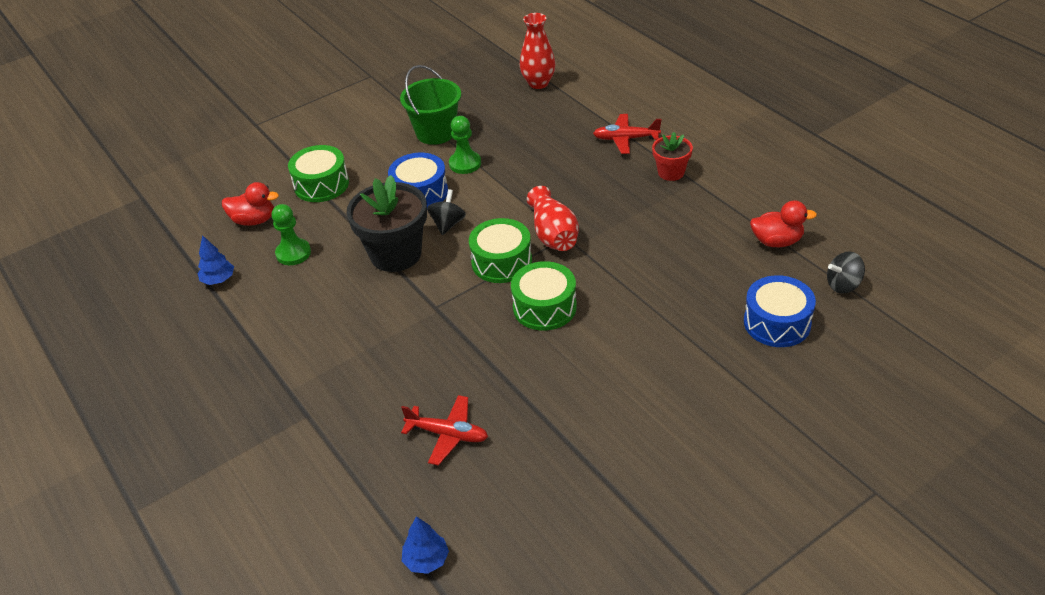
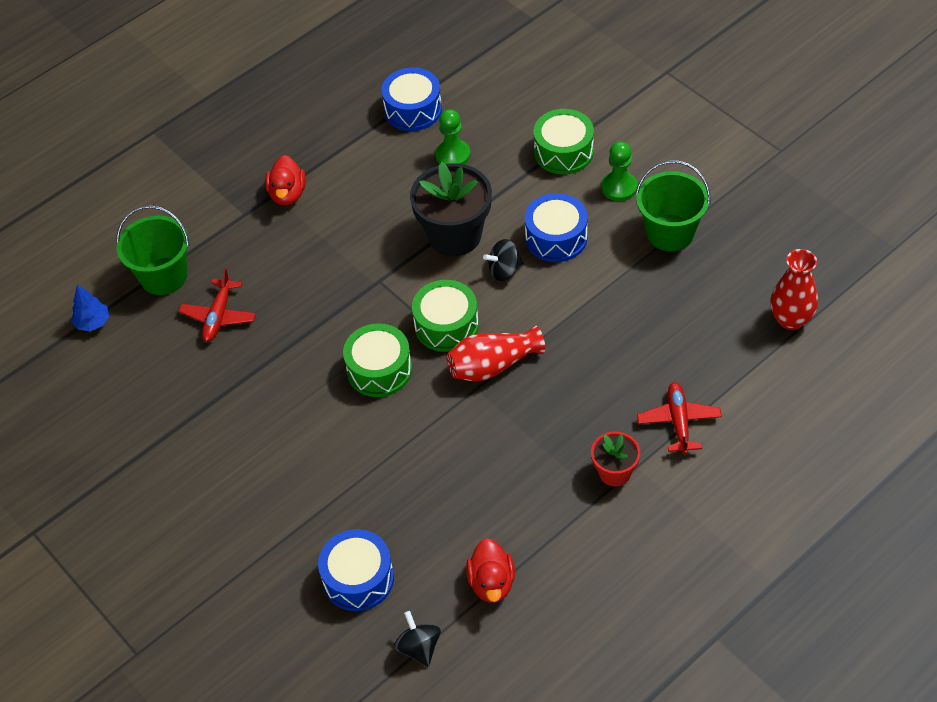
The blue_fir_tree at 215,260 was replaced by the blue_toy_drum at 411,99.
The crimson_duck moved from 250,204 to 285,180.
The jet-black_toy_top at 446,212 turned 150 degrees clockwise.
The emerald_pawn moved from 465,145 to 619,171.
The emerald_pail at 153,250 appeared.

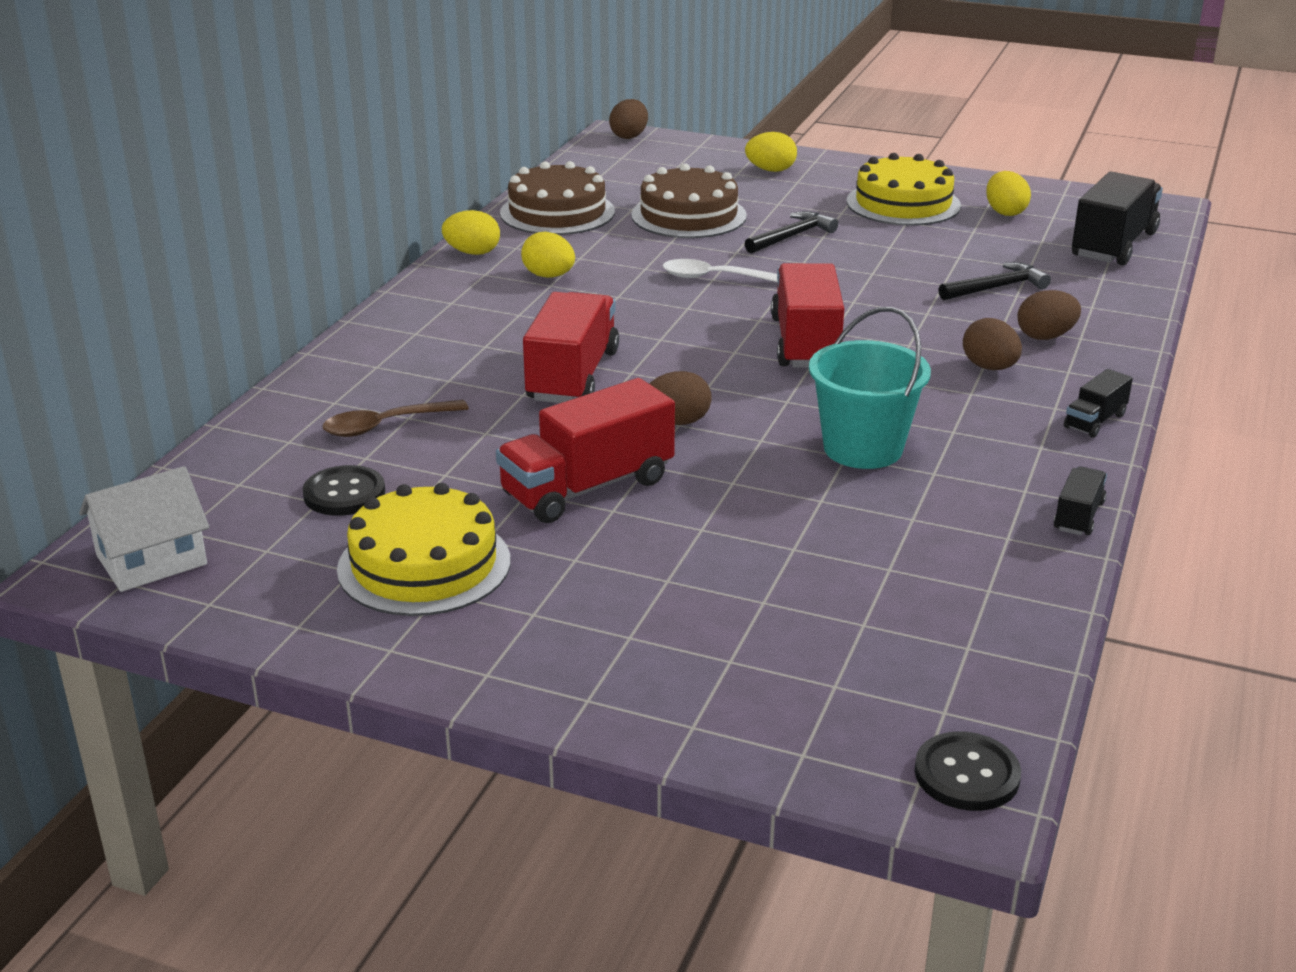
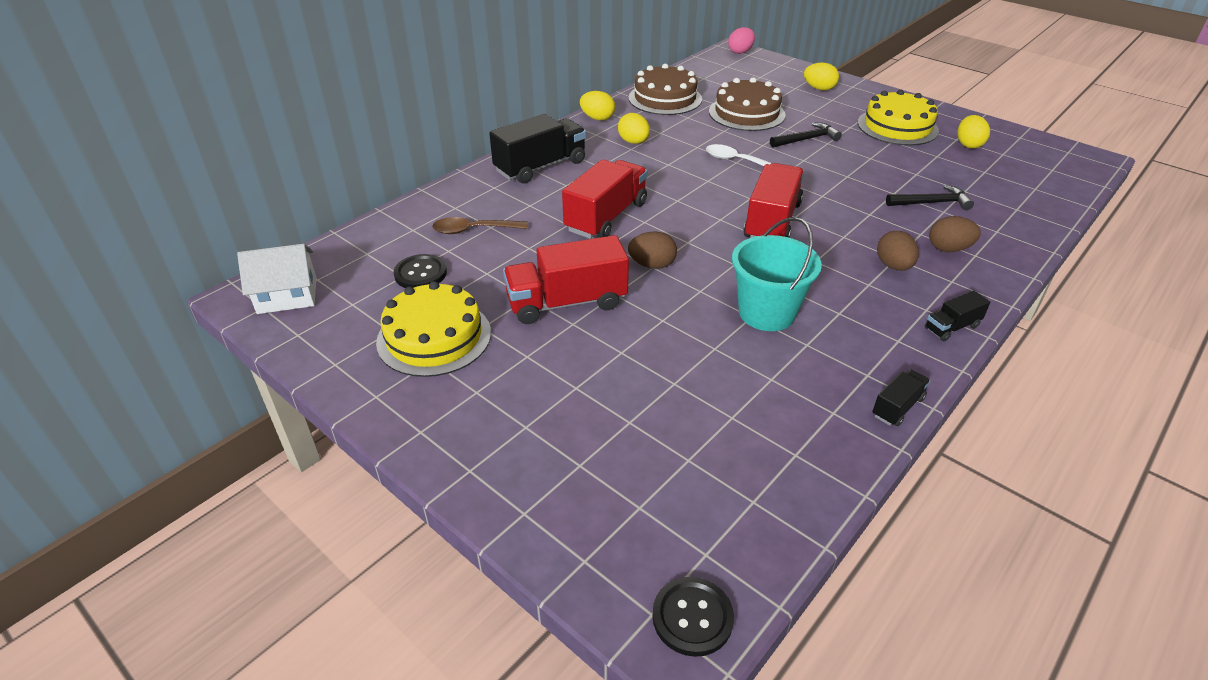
The brown_toy_egg at 628,119 became the rose-pink_toy_egg at 741,40.
The jet-black_lorry moved from 1117,218 to 537,149.

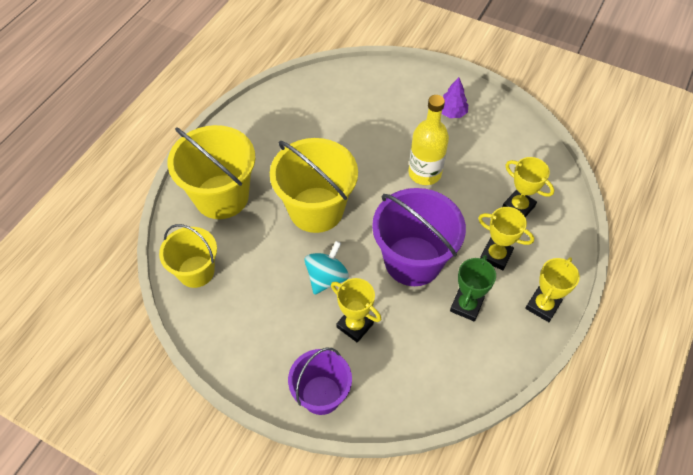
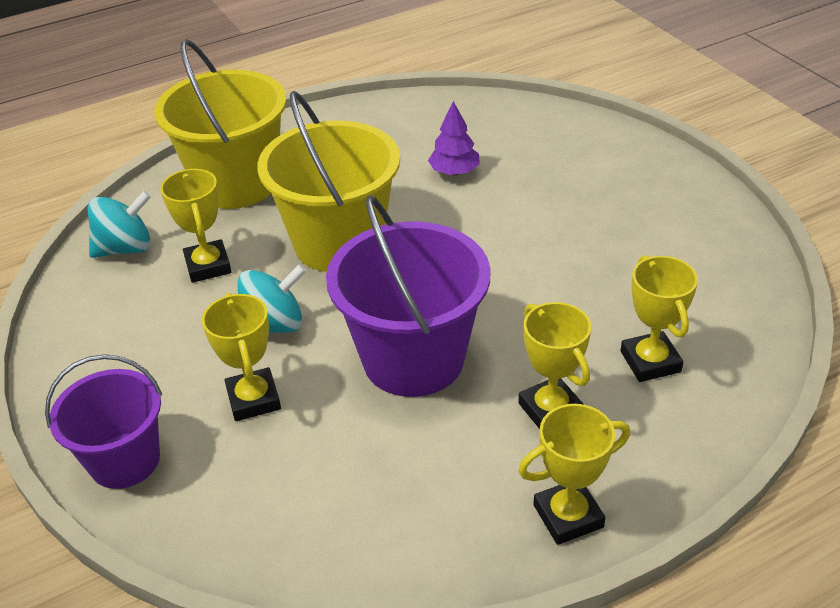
The bright_yellow_pail at 188,256 was replaced by the teal_toy_top at 119,224.
The bright_yellow_drink_bottle at 428,140 disappeared.
The royal_purple_fir_tree moved from 455,97 to 454,138.
The emerald_trophy at 473,288 disappeared.
The bright_yellow_trophy at 196,226 appeared.

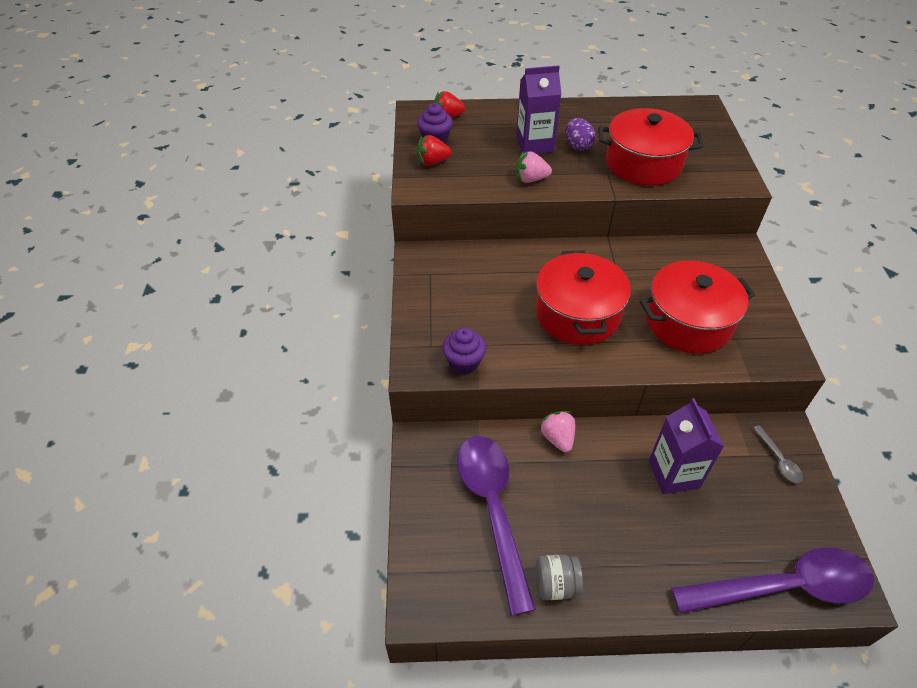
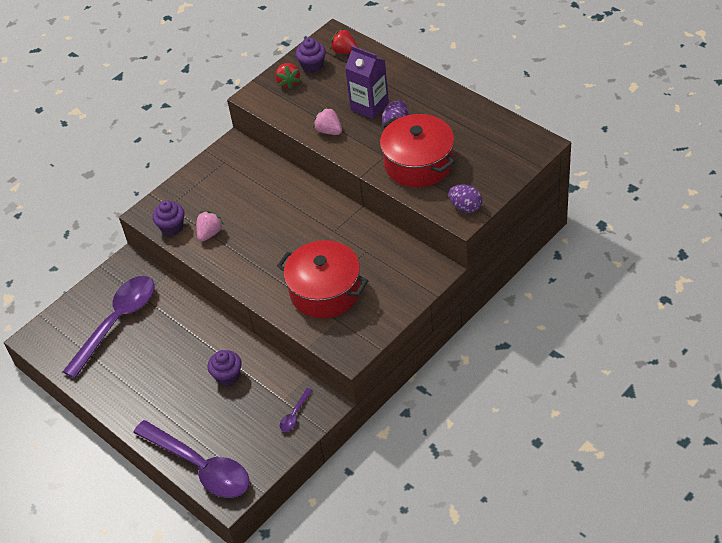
The crimson_berry at 434,150 turned 135 degrees counterclockwise.
The crimson_stockpot at 583,297 disappeared.
The ash-grey_preserve_jar at 559,577 disappeared.
The rose-pink_berry moved from 557,431 to 210,226.
The royal_purple_carton at 686,446 was replaced by the royal_purple_cupcake at 225,368.
The ash-grey_tablespoon at 778,454 became the royal_purple_tablespoon at 296,410.
The royal_purple_toy_egg at 465,198 appeared.

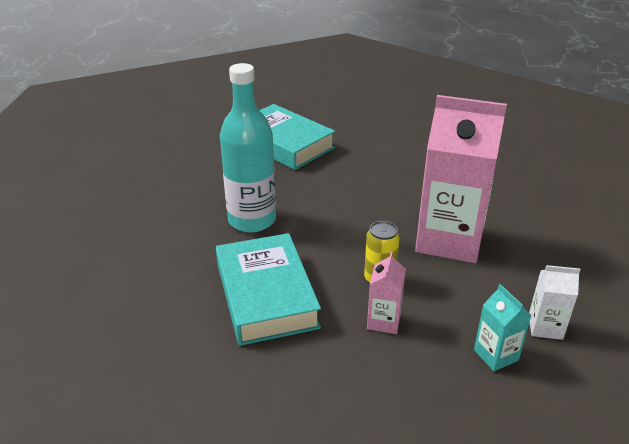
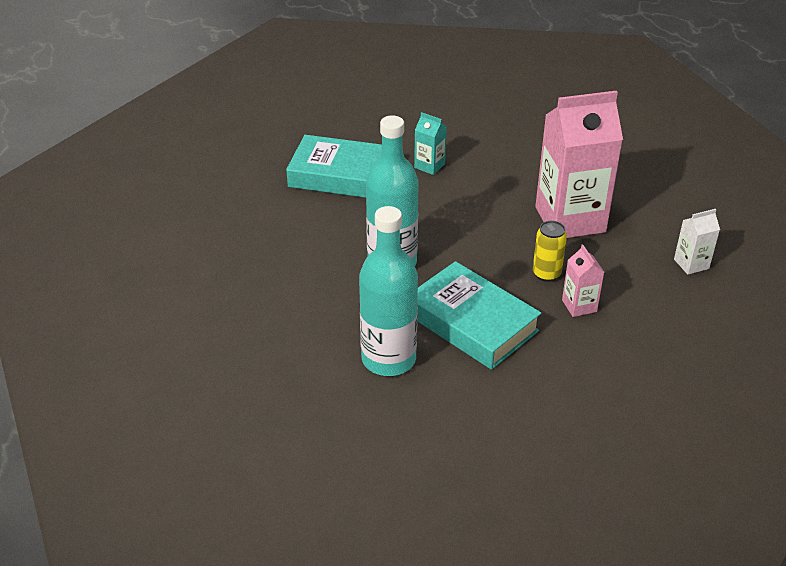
The teal_carton moved from 503,327 to 430,143.
The teal_drink_bottle at 388,291 appeared.

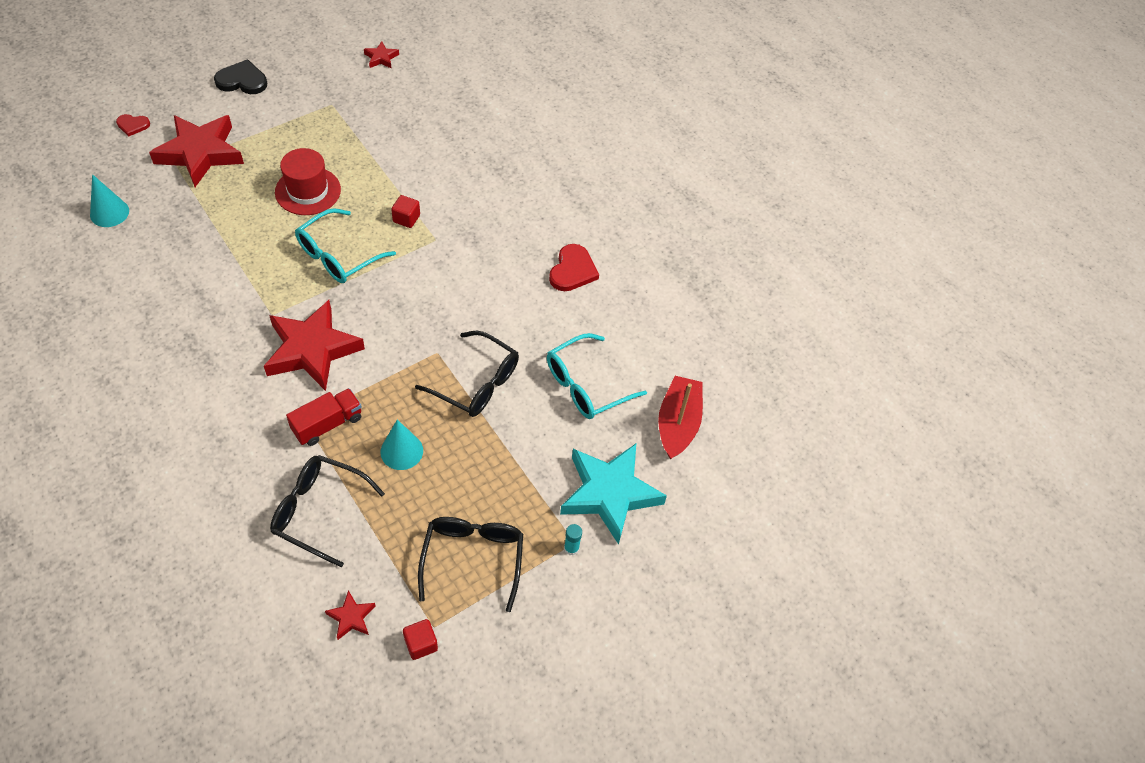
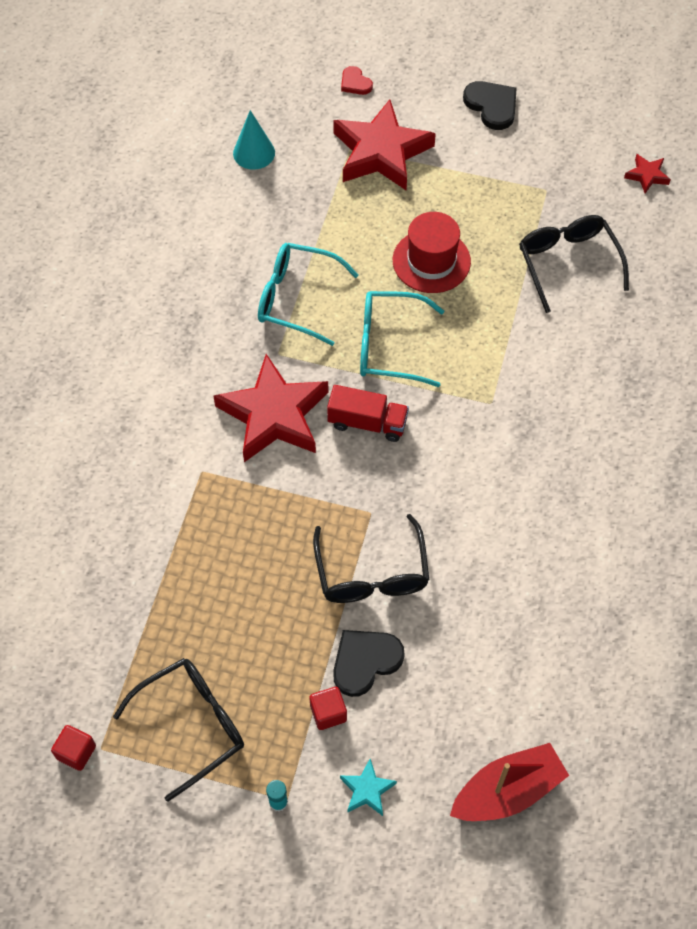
The jet-black_glasses moved from 327,511 to 574,264.
The crimson_lorry moved from 324,417 to 368,413.
The crimson_star_shape at 350,615 disappeared.
The teal_cone at 401,445 disappeared.
The crimson_solid_cube moved from 405,211 to 328,708.
The teal_glasses moved from 597,376 to 308,294.
The crimson_heart at 574,267 disappeared.
The teal_star_shape at 613,494 changed to 0.43 times the size.
The jet-black_heart at 369,663 appeared.

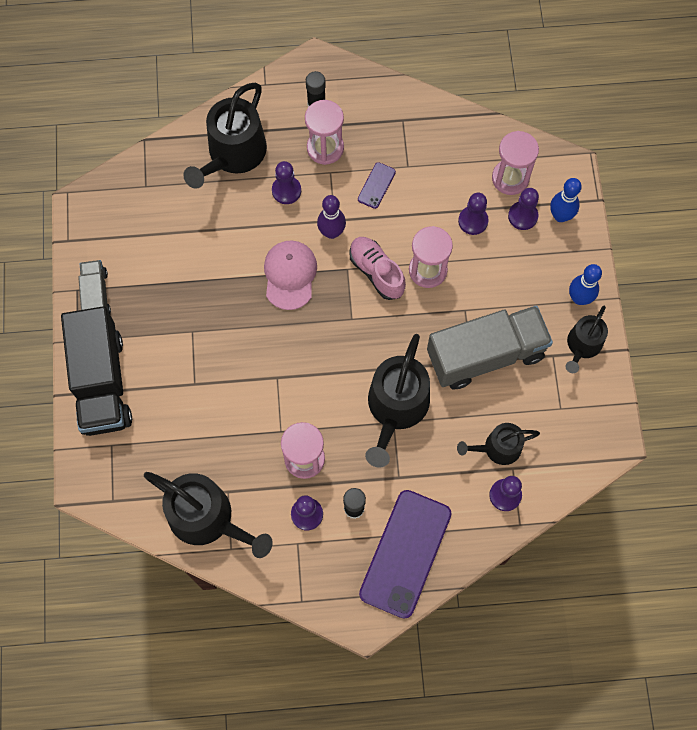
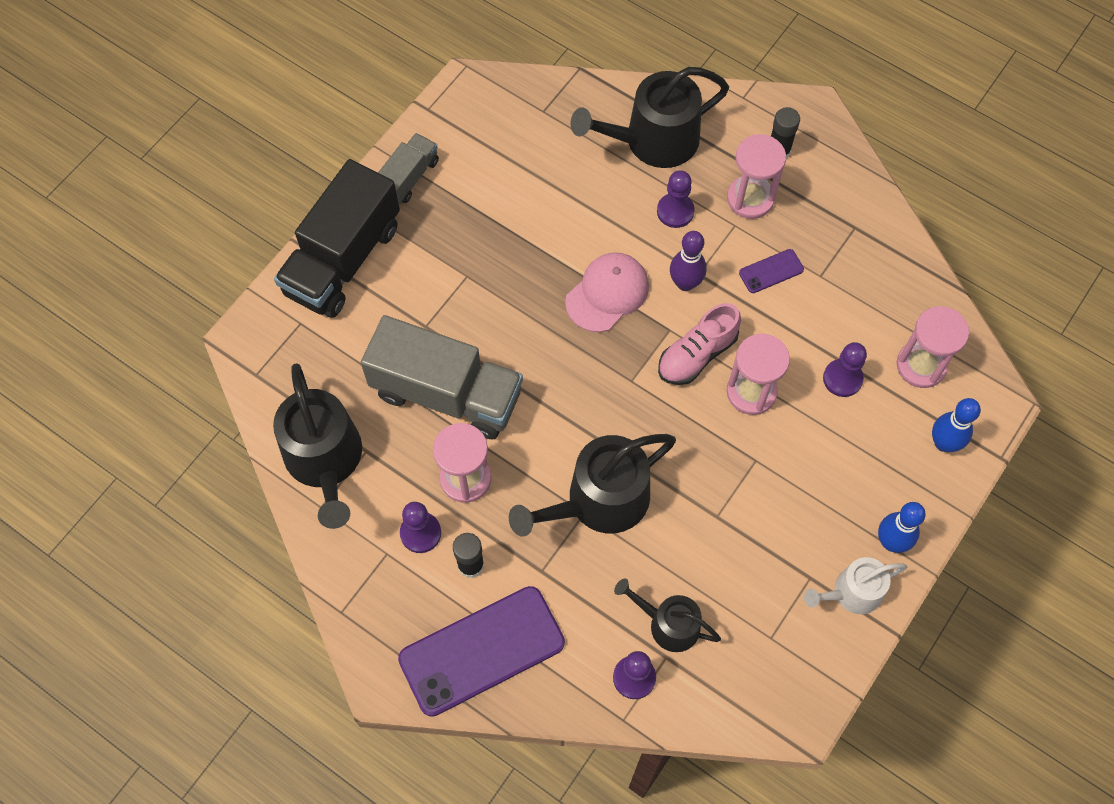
The rose-pink_shoe at 377,268 turned 135 degrees counterclockwise.
The ash-grey_lorry moved from 490,347 to 442,377.
The royal_purple_pawn at 523,209 disappeared.
The jet-black_watering_can at 586,339 became the pure_white_watering_can at 855,585.

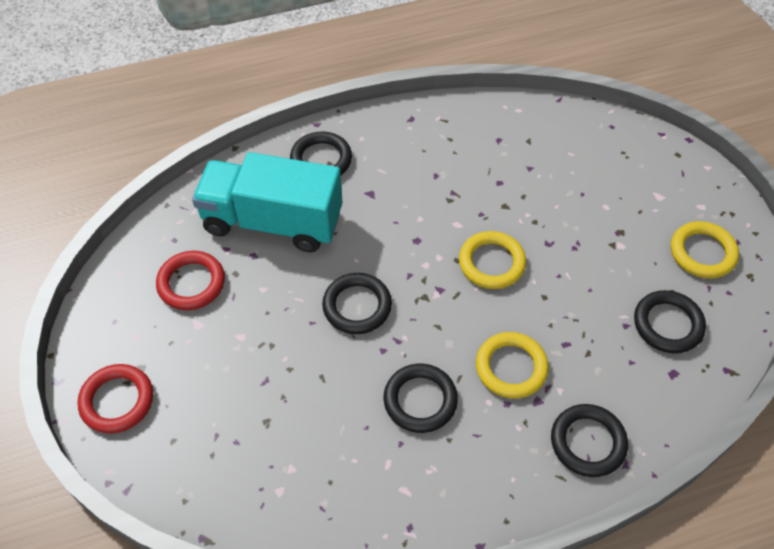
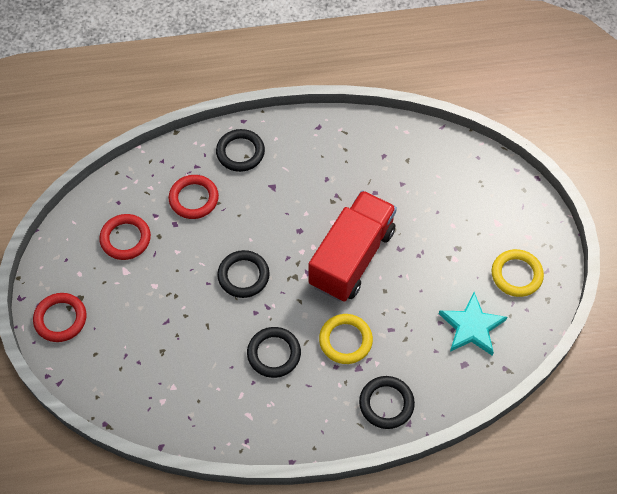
The teal_lorry at 267,202 was replaced by the crimson_torus at 193,197.
The bright_yellow_torus at 492,260 was replaced by the crimson_lorry at 353,246.
The jet-black_torus at 670,321 was replaced by the teal_star_shape at 473,324.

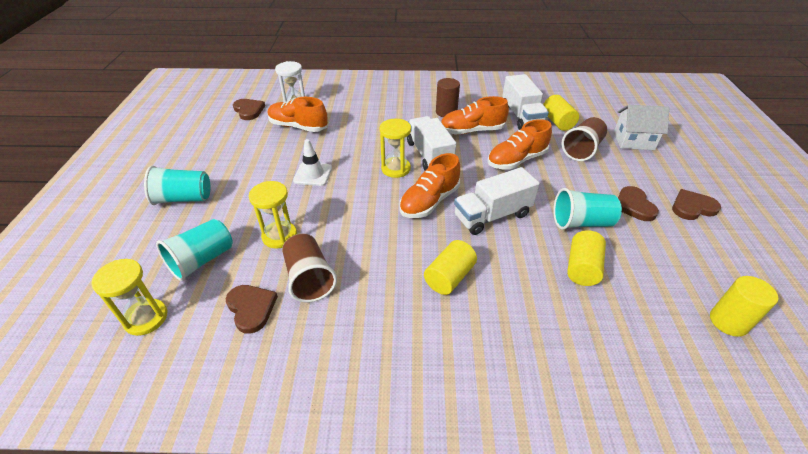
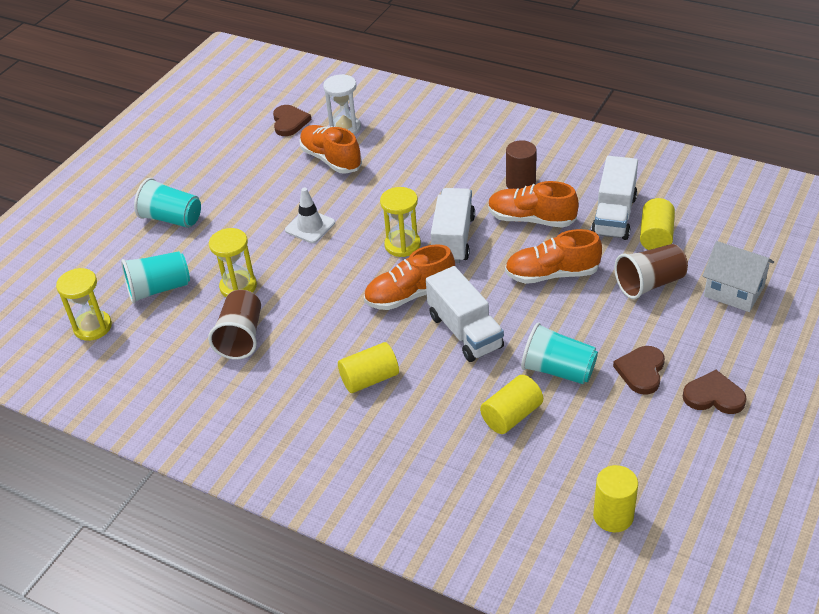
The brown_heart at 252,309 disappeared.
The pure_white_lorry at 497,201 turned 120 degrees counterclockwise.

